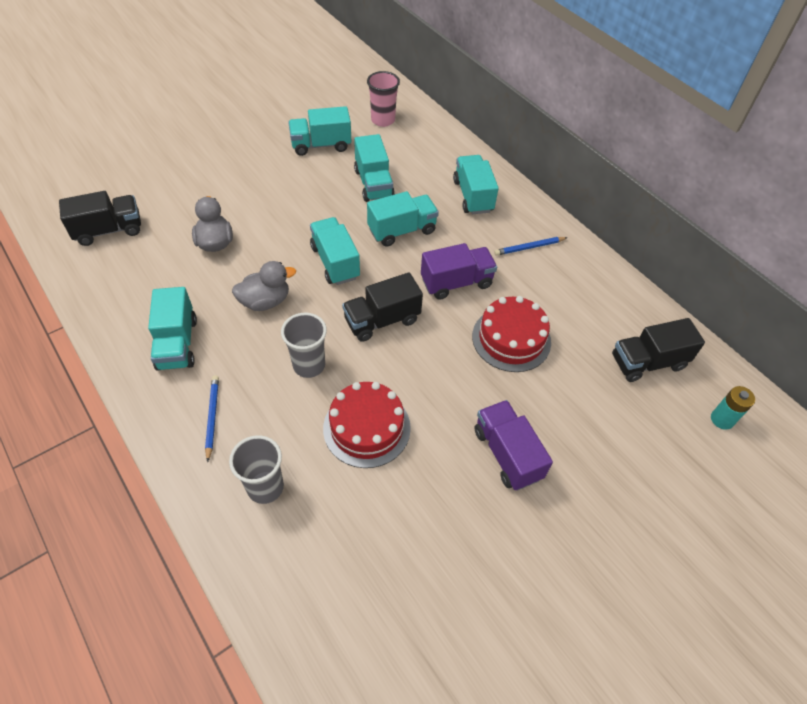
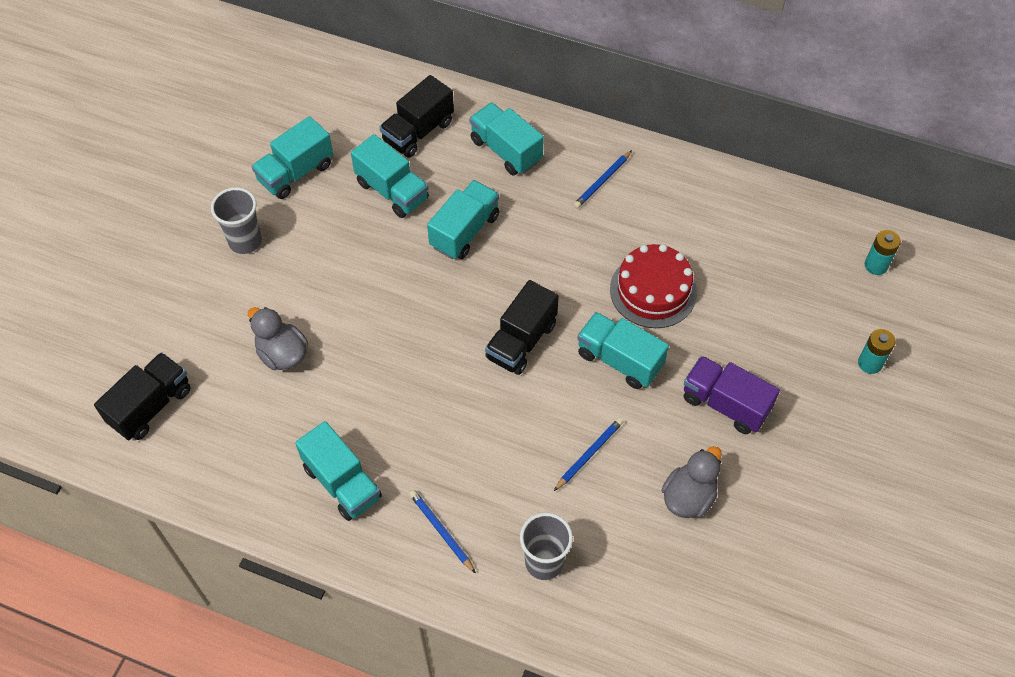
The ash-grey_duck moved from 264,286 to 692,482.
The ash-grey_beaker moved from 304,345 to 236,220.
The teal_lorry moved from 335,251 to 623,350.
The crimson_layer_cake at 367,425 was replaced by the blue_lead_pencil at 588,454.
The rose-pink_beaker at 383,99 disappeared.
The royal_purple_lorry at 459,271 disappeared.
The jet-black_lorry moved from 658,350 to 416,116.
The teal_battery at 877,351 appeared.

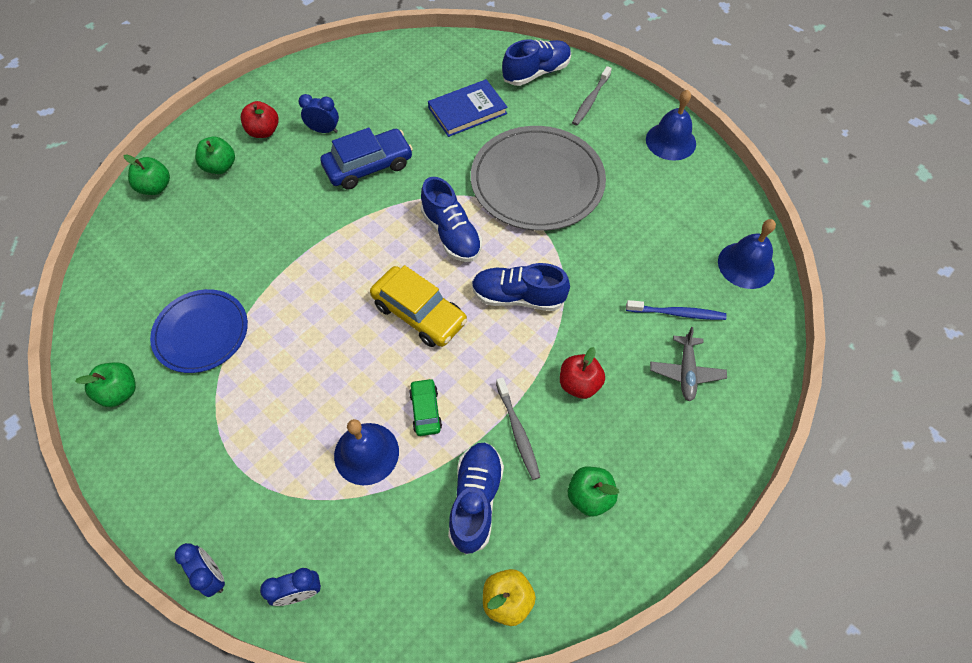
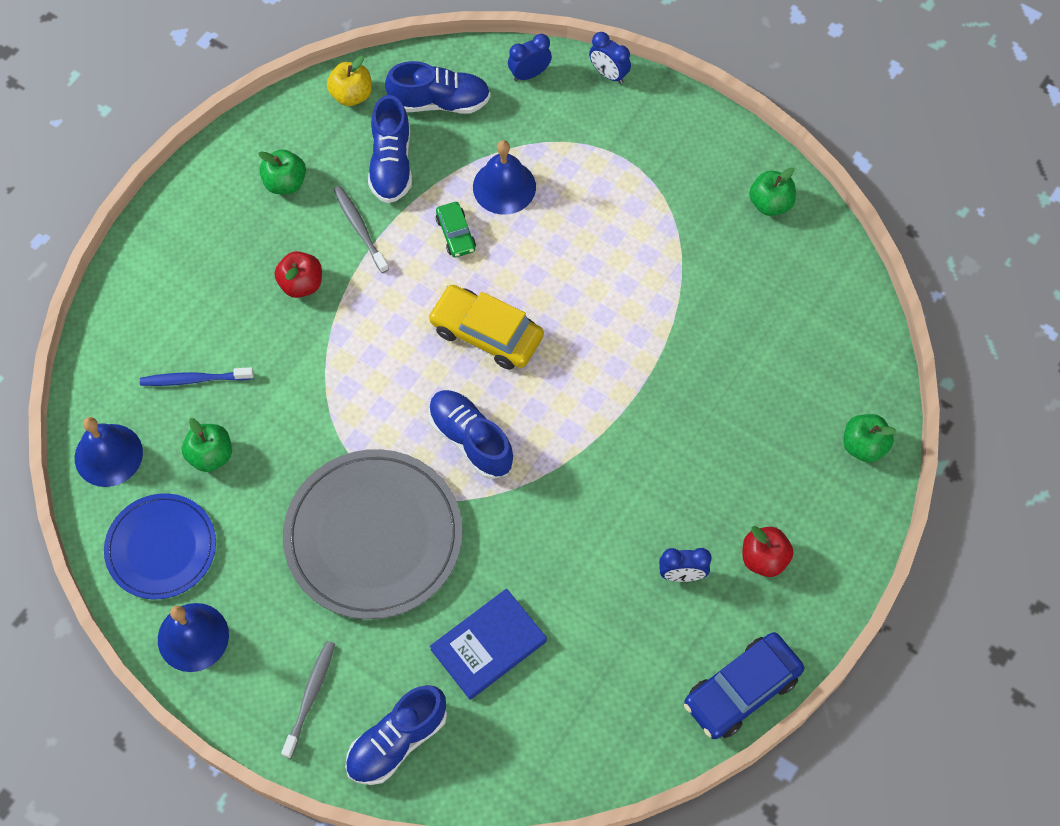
The blue_flat_dish moved from 199,331 to 160,546.
The emerald_apple moved from 215,155 to 207,445.
The blue_automobile moved from 366,159 to 744,685.
The blue_shoe moved from 521,287 to 438,87.
The ash-grey_plane at 688,364 disappeared.

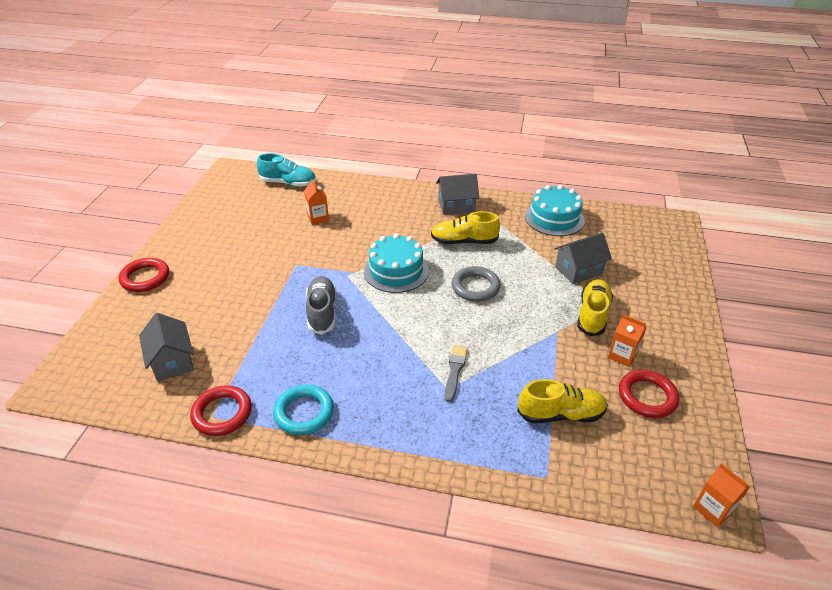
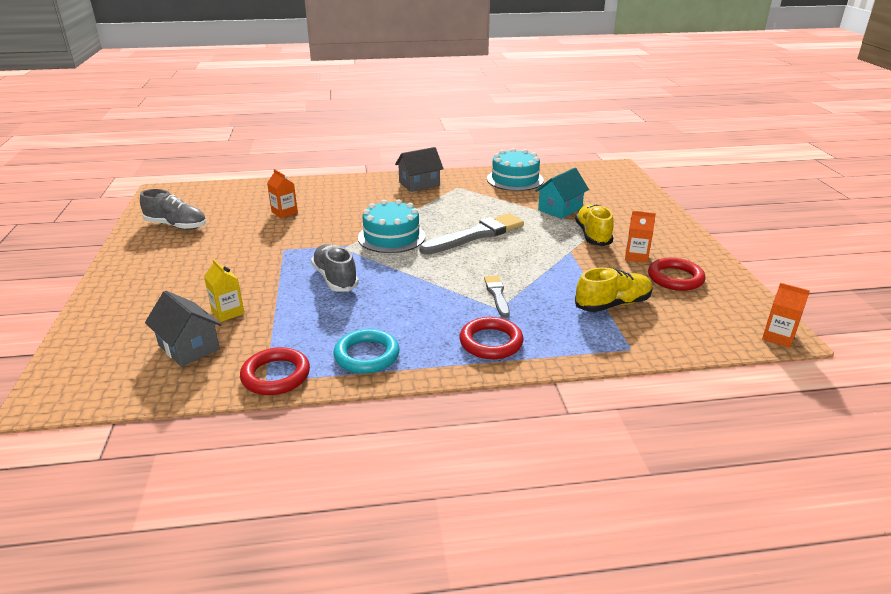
The crimson_torus moved from 144,275 to 491,338.
The teal_shoe at 286,170 disappeared.
The bright_yellow_shoe at 465,227 disappeared.
The ash-grey_torus at 476,284 was replaced by the ash-grey_paint_brush at 471,234.
The ash-grey_toy_house at 583,258 became the teal_toy_house at 562,193.
The ash-grey_shoe at 173,209 appeared.
The bright_yellow_carton at 224,290 appeared.

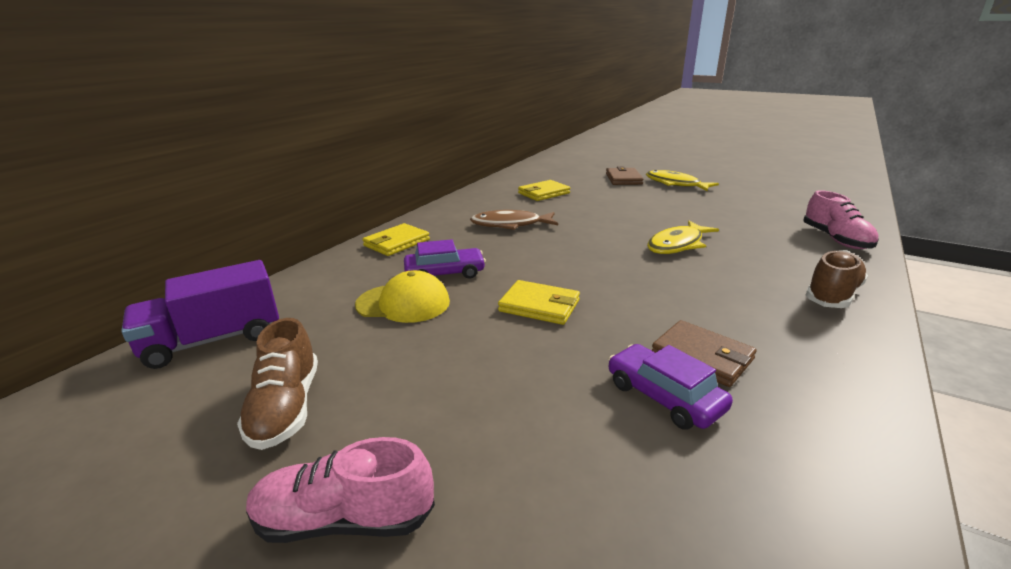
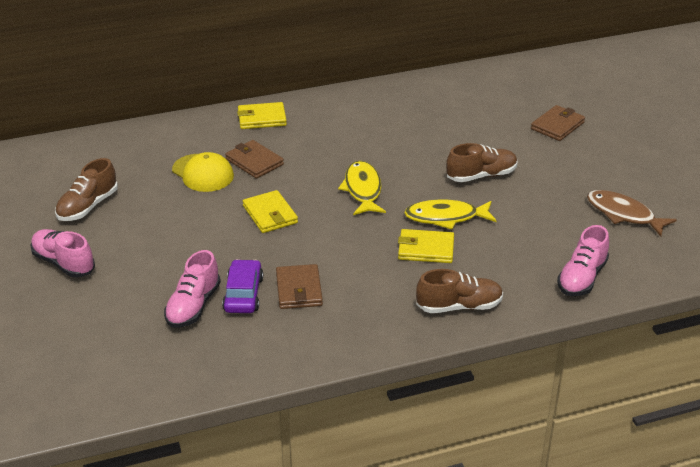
The royal_purple_lorry at 200,314 disappeared.
The royal_purple_automobile at 445,259 was replaced by the brown_card_wallet at 254,159.
The brown_fish_figure moved from 514,220 to 632,213.
The bright_yellow_card_wallet moved from 544,190 to 426,246.
The bright_yellow_fish_figure moved from 682,180 to 362,188.
The rose-pink_shoe at 192,289 appeared.
The brown_shoe at 481,162 appeared.

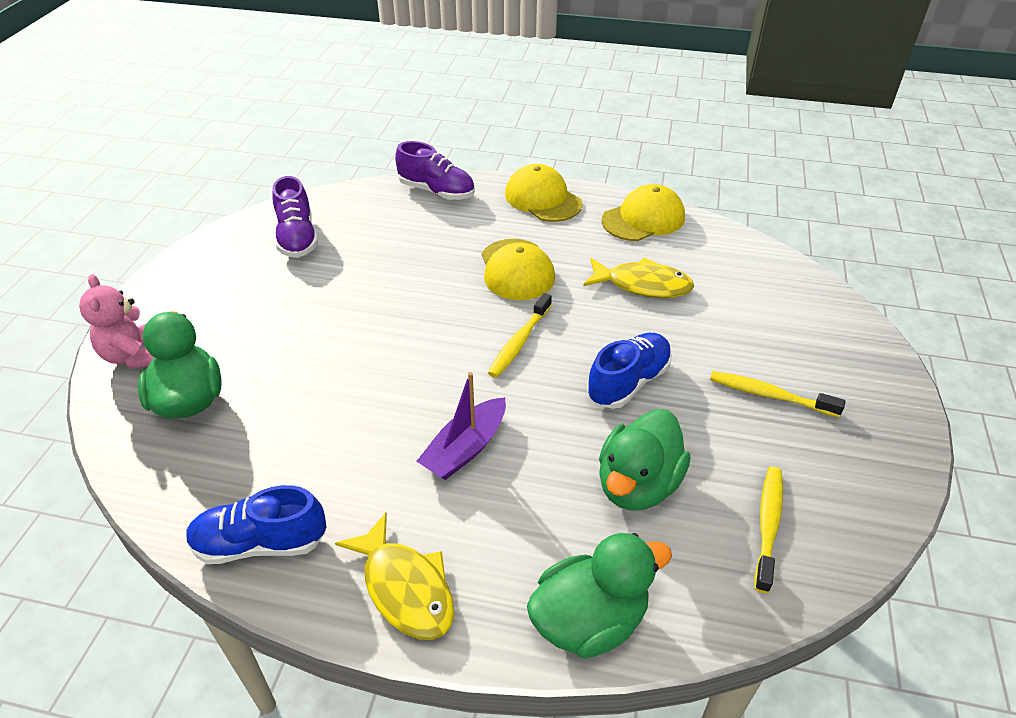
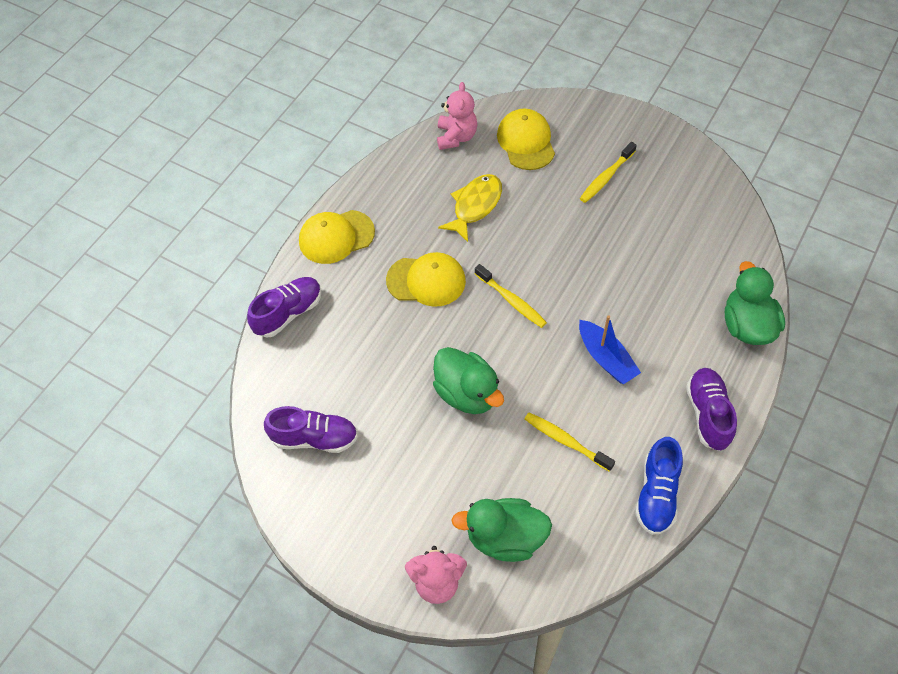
The bright_yellow_fish_figure at 394,576 was replaced by the royal_purple_shoe at 711,409.
The royal_purple_toy_boat at 461,426 became the blue_toy_boat at 610,349.
The blue_shoe at 629,371 disappeared.
The emerald_duck moved from 644,460 to 468,380.
The bright_yellow_cap moved from 643,212 to 526,139.
The bright_yellow_toothbrush moved from 769,529 to 570,442.
The rose-pink_teddy_bear at 457,116 appeared.

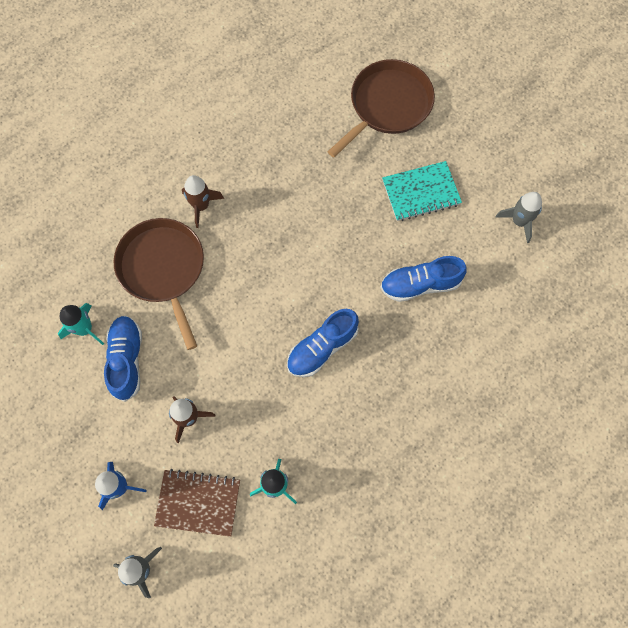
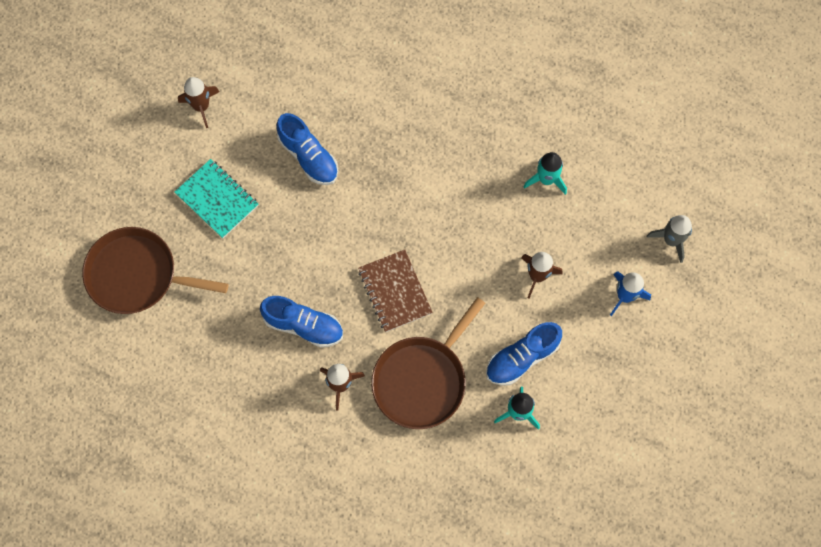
The brown_exercise_book moved from 197,503 to 395,290.
The blue_shoe moved from 323,343 to 301,322.
The ash-grey_spaceship at 518,217 became the brown_spaceship at 199,102.

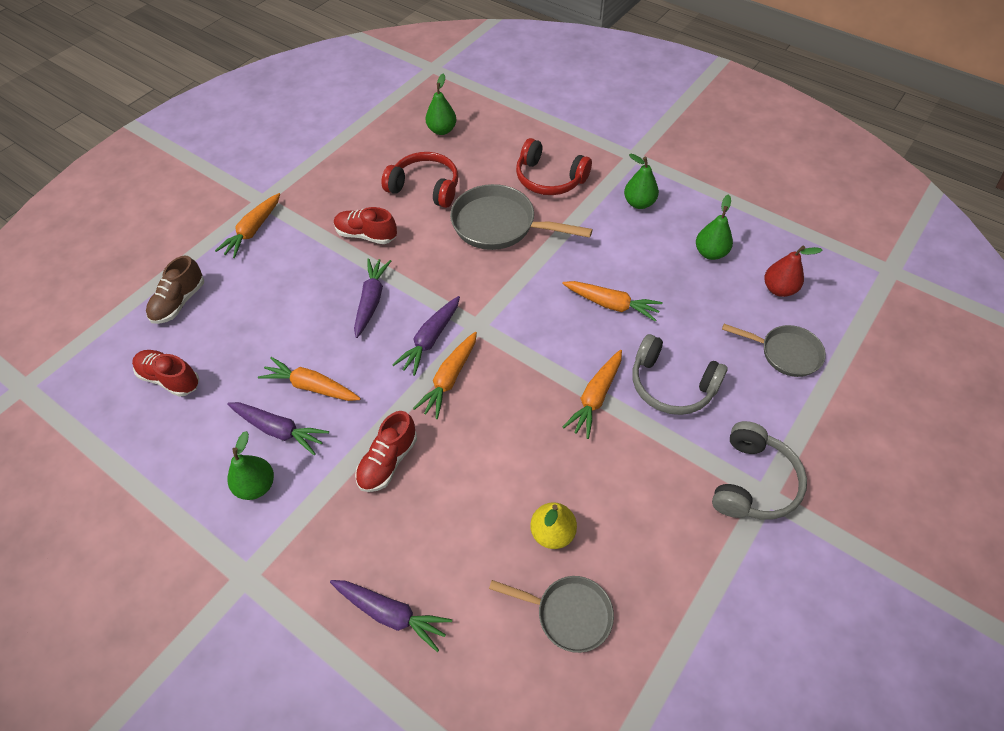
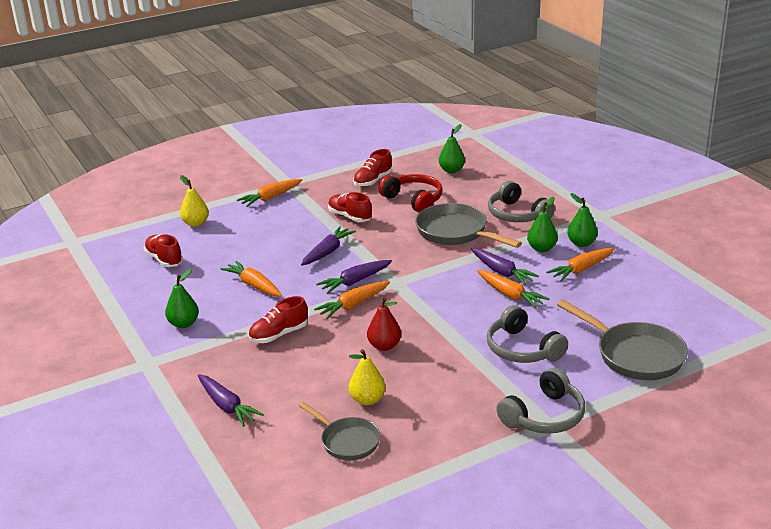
The brown_shoe at 175,290 was replaced by the bright_yellow_pear_fruit at 194,201.
The royal_purple_toy_carrot moved from 278,428 to 505,266.
The crimson_headphones at 554,166 became the ash-grey_headphones at 521,201.
The bright_orange_toy_carrot moved from 592,394 to 580,265.
The emerald_pear_fruit moved from 714,227 to 542,224.
The ash-grey_frying_pan at 774,350 changed to 1.60 times the size.
The crimson_pear_fruit moved from 793,271 to 384,324.
The crimson_shoe at 372,168 appeared.

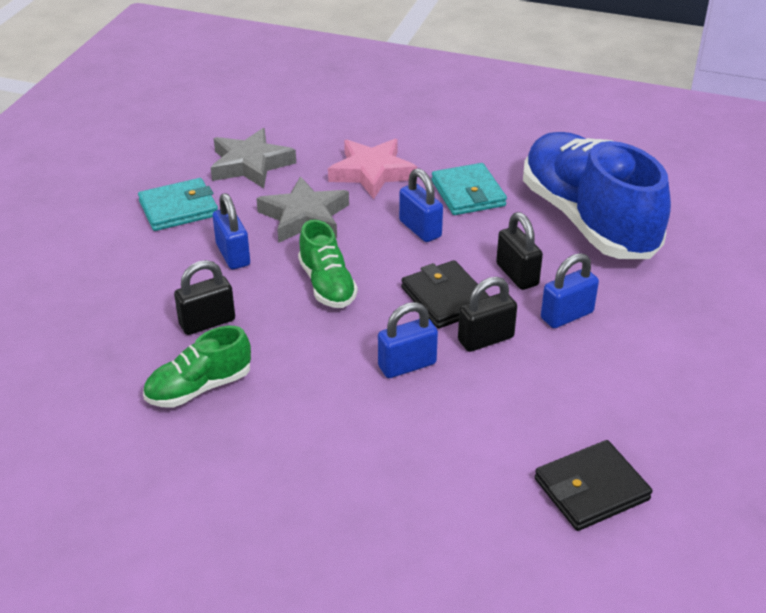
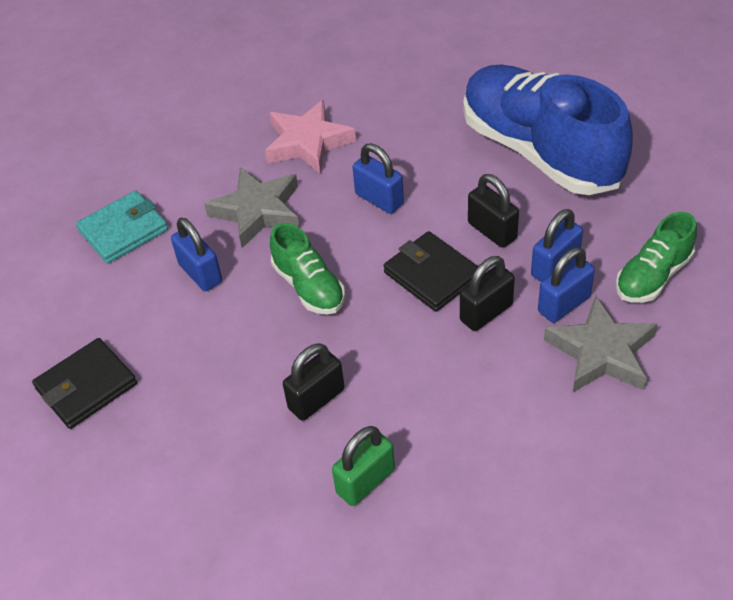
The emerald_shoe moved from 197,367 to 656,257.
The jet-black_lock moved from 204,297 to 313,382.
The ash-grey_star_shape moved from 253,158 to 600,343.
The blue_lock moved from 408,340 to 566,285.
The teal_card_wallet at 469,189 disappeared.
The jet-black_card_wallet moved from 593,485 to 84,383.
The emerald_lock at 363,466 appeared.

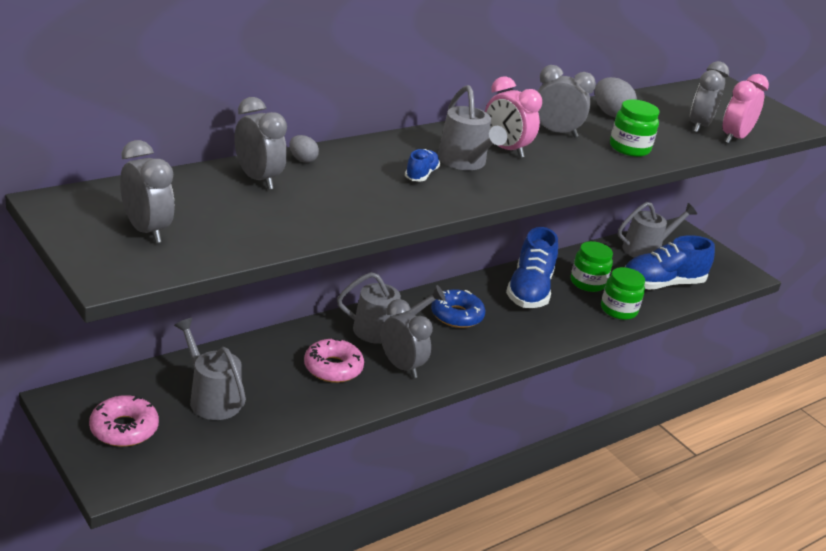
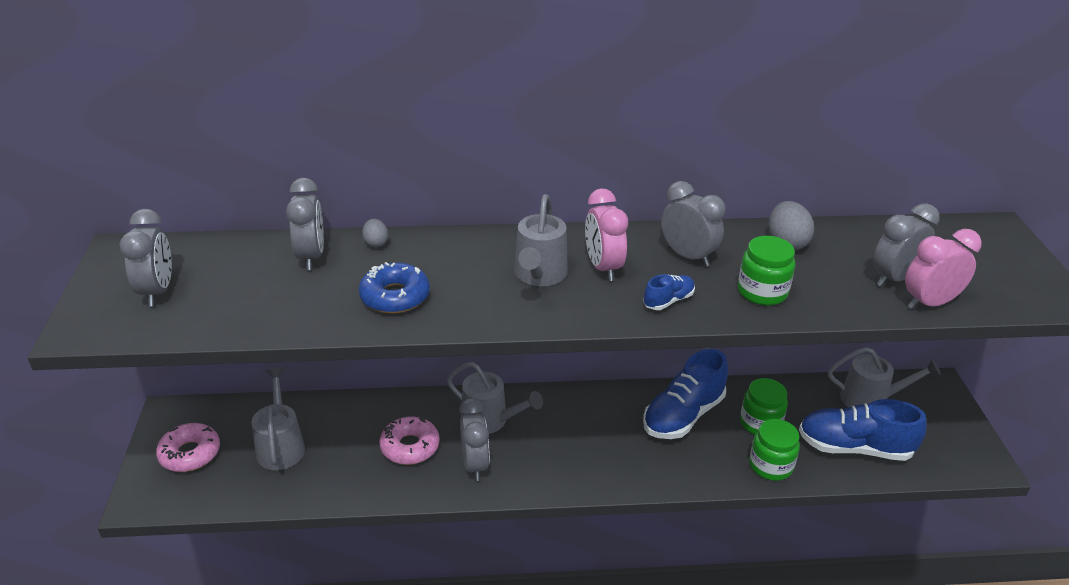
The blue_shoe moved from 422,165 to 669,292.
The blue_glazed_donut moved from 458,308 to 394,288.

